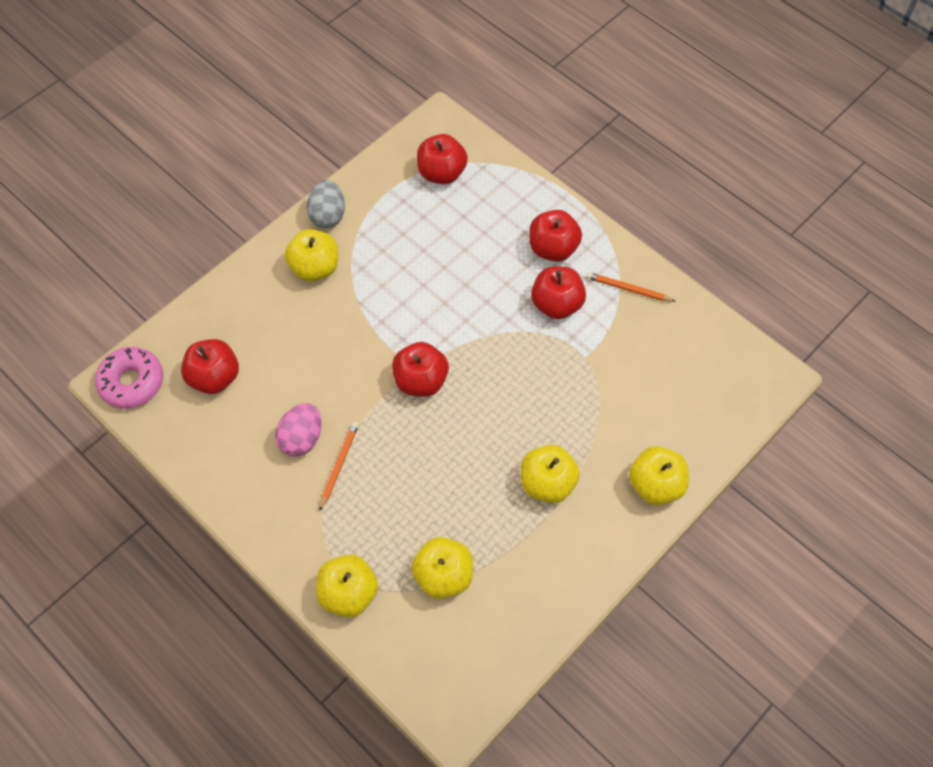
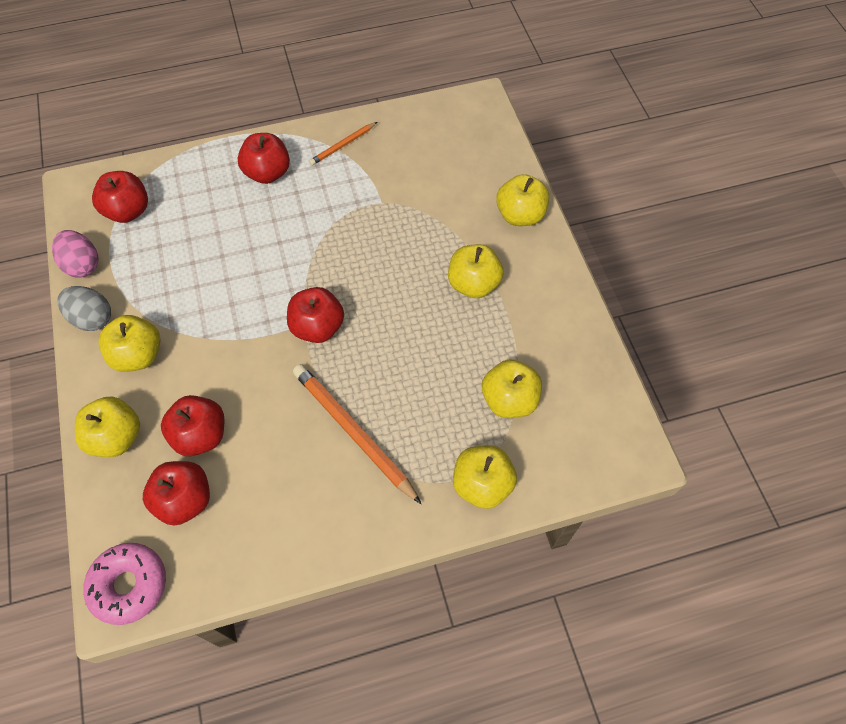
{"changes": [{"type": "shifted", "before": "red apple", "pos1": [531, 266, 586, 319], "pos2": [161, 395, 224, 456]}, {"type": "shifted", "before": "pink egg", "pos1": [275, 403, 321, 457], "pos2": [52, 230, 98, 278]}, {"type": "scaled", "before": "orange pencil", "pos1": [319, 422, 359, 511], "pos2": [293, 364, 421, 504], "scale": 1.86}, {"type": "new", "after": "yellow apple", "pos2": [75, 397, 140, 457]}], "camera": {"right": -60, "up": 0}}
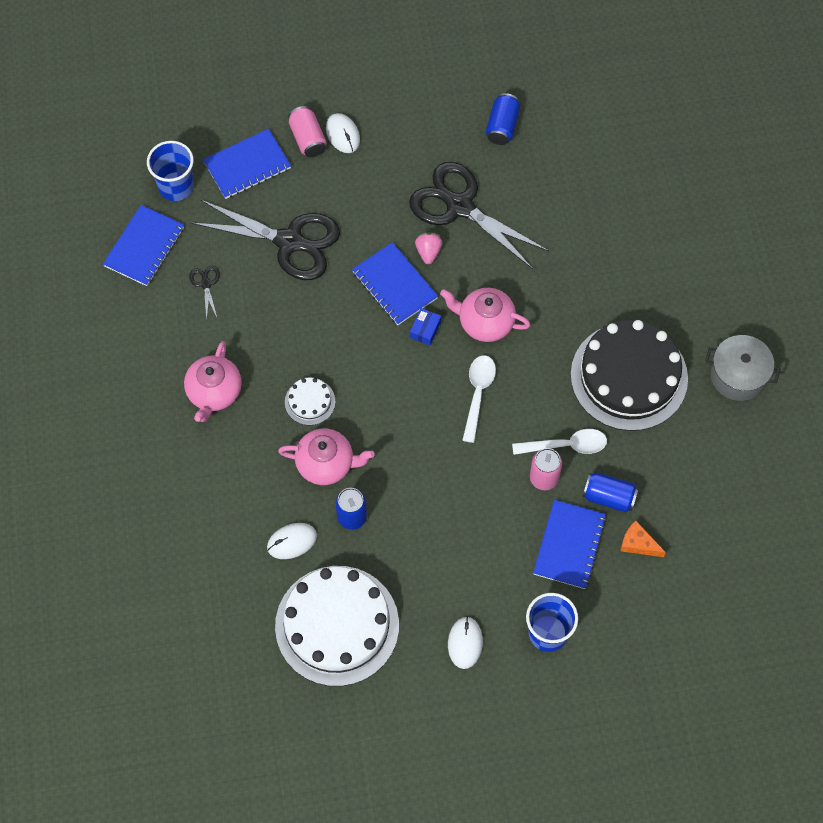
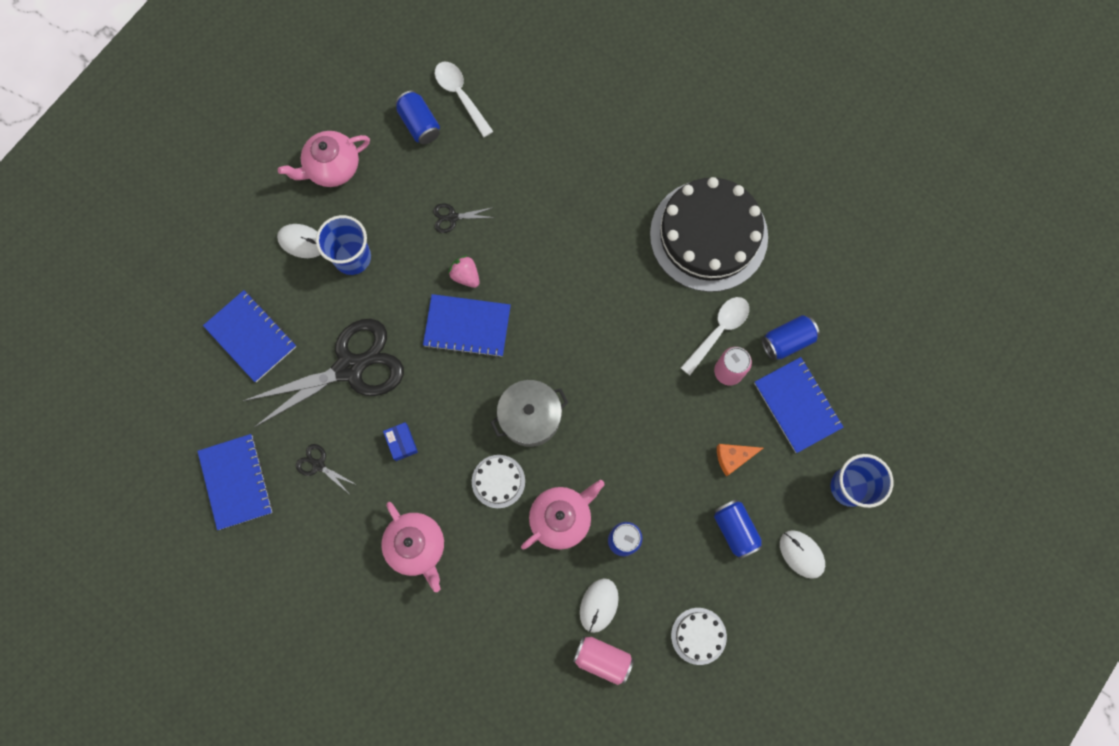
{"changes": [{"type": "shifted", "before": "pink can", "pos1": [288, 106, 327, 157], "pos2": [573, 636, 634, 685]}, {"type": "rotated", "before": "blue notebook", "pos1": [203, 129, 291, 199], "pos2": [203, 290, 296, 382], "turn": -60}, {"type": "shifted", "before": "blue cup", "pos1": [147, 141, 194, 201], "pos2": [316, 215, 371, 275]}, {"type": "scaled", "before": "black scissors", "pos1": [409, 162, 549, 269], "pos2": [433, 203, 495, 233], "scale": 0.4}, {"type": "shifted", "before": "pink teapot", "pos1": [440, 288, 530, 342], "pos2": [278, 131, 370, 187]}, {"type": "shifted", "before": "blue box", "pos1": [410, 308, 441, 345], "pos2": [383, 422, 418, 461]}, {"type": "shifted", "before": "grey pot", "pos1": [705, 335, 781, 401], "pos2": [490, 380, 568, 447]}, {"type": "shifted", "before": "white spoon", "pos1": [462, 355, 496, 443], "pos2": [435, 62, 493, 137]}, {"type": "shifted", "before": "orange cheese", "pos1": [620, 521, 666, 557], "pos2": [717, 444, 763, 477]}, {"type": "scaled", "before": "white cake", "pos1": [275, 566, 399, 686], "pos2": [671, 608, 727, 665], "scale": 0.43}, {"type": "new", "after": "blue can", "pos2": [714, 499, 763, 559]}], "camera": {"right": -45, "up": 10}}
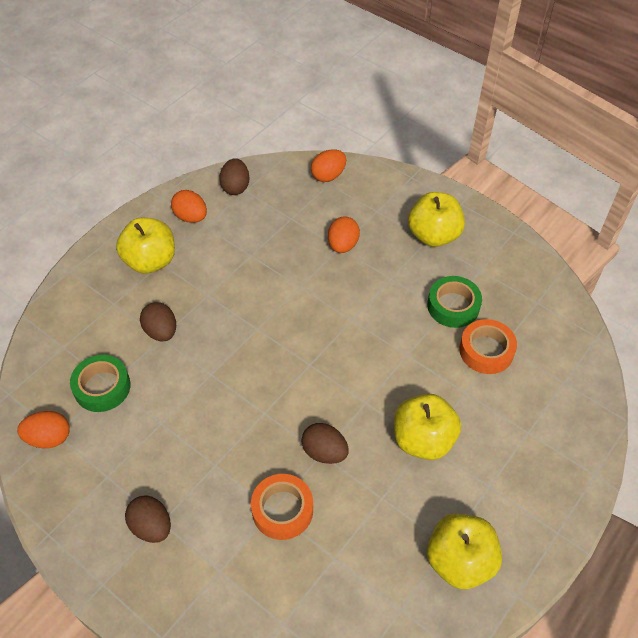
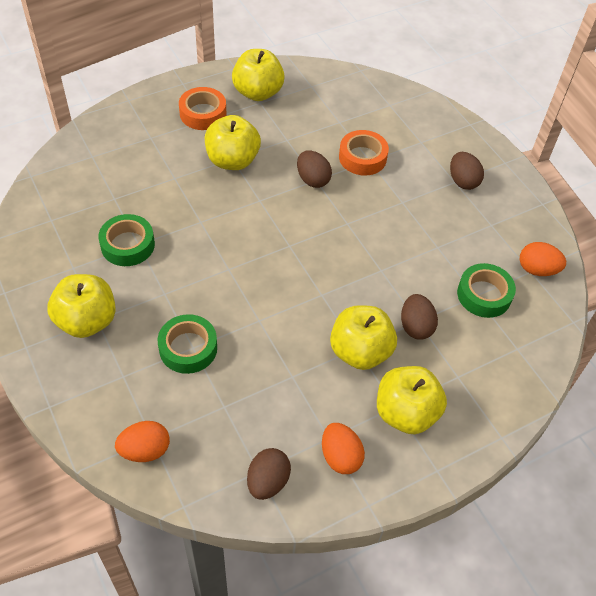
{"changes": [{"type": "swapped", "before": "orange egg", "after": "green tape", "pos1": [328, 216, 360, 253], "pos2": [157, 314, 217, 374]}, {"type": "shifted", "before": "orange tape", "pos1": [459, 319, 517, 374], "pos2": [179, 87, 226, 130]}, {"type": "new", "after": "yellow apple", "pos2": [330, 305, 397, 370]}], "camera": {"right": -160, "up": 0}}
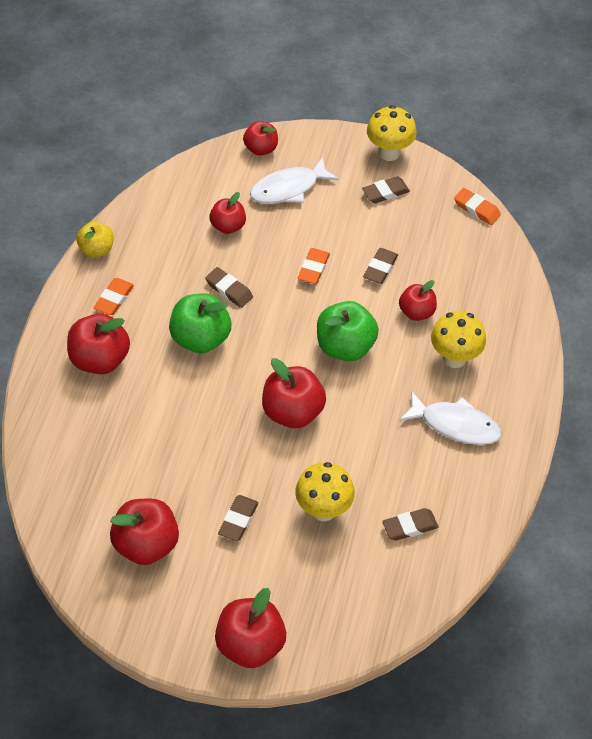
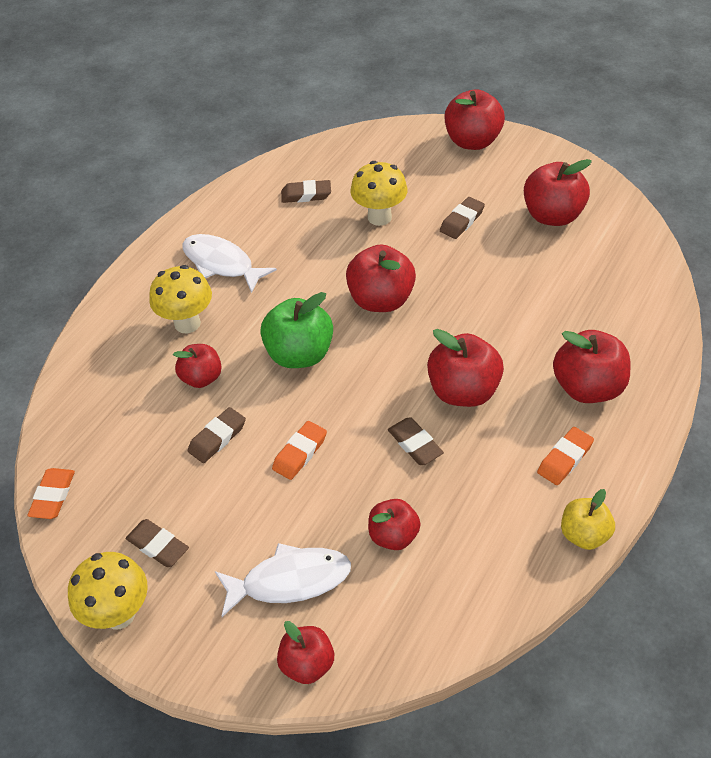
{"changes": [{"type": "rotated", "before": "brown eraser", "pos1": [362, 176, 410, 203], "pos2": [125, 519, 189, 567], "turn": 45}, {"type": "rotated", "before": "orange eraser", "pos1": [454, 188, 501, 225], "pos2": [27, 468, 75, 519], "turn": 45}, {"type": "repainted", "before": "green apple", "after": "red apple", "pos1": [169, 293, 231, 353], "pos2": [427, 329, 504, 407]}], "camera": {"right": -160, "up": -5}}
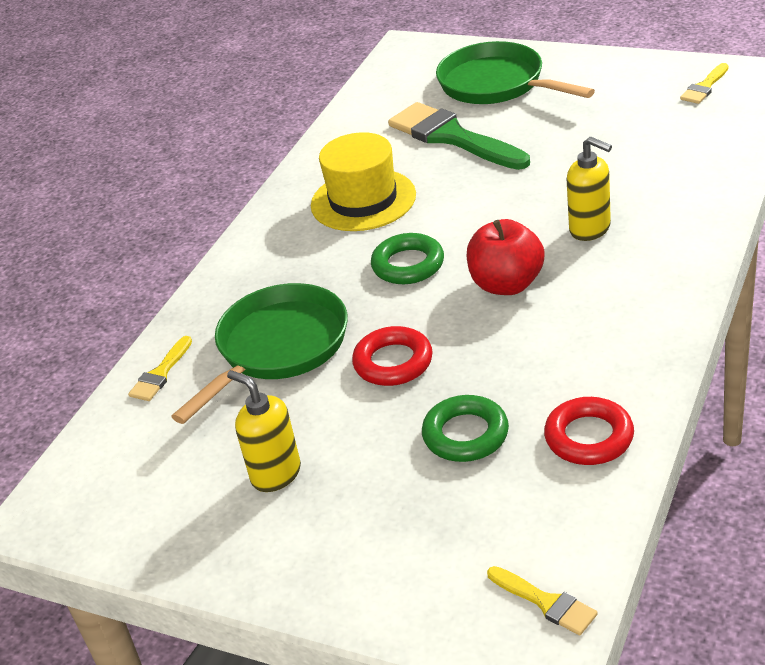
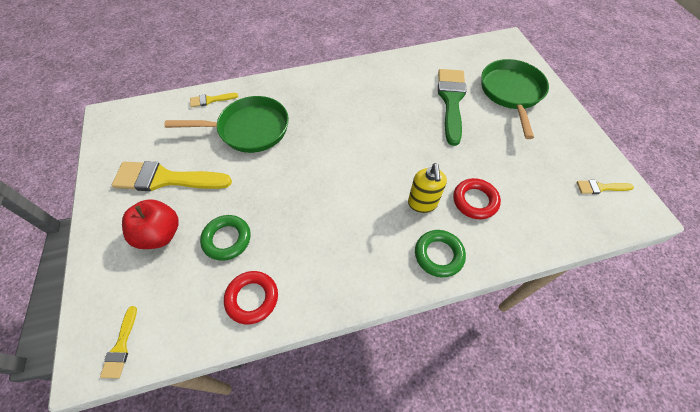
{"changes": [{"type": "gone", "before": "yellow hat", "pos1": [311, 132, 416, 231]}, {"type": "shifted", "before": "red apple", "pos1": [466, 219, 544, 295], "pos2": [122, 199, 179, 249]}, {"type": "shifted", "before": "green ring", "pos1": [371, 233, 444, 284], "pos2": [415, 230, 466, 277]}, {"type": "shifted", "before": "red ring", "pos1": [352, 326, 433, 386], "pos2": [453, 178, 501, 219]}, {"type": "swapped", "before": "yellow soap dispenser", "after": "yellow brush", "pos1": [227, 370, 301, 492], "pos2": [112, 161, 232, 191]}], "camera": {"right": 45, "up": 20}}
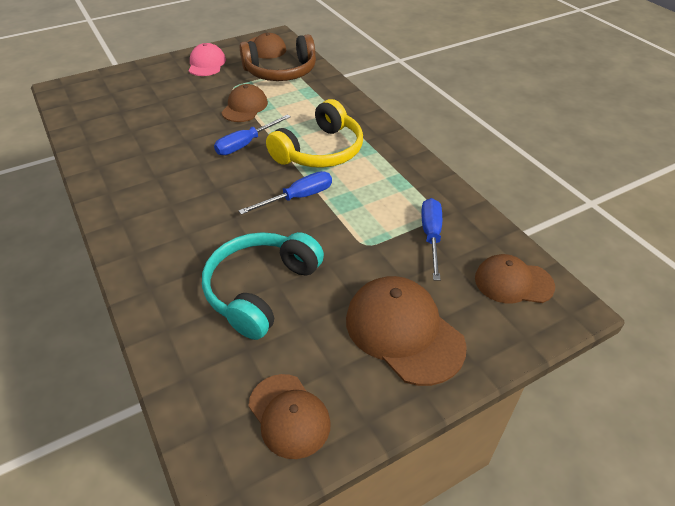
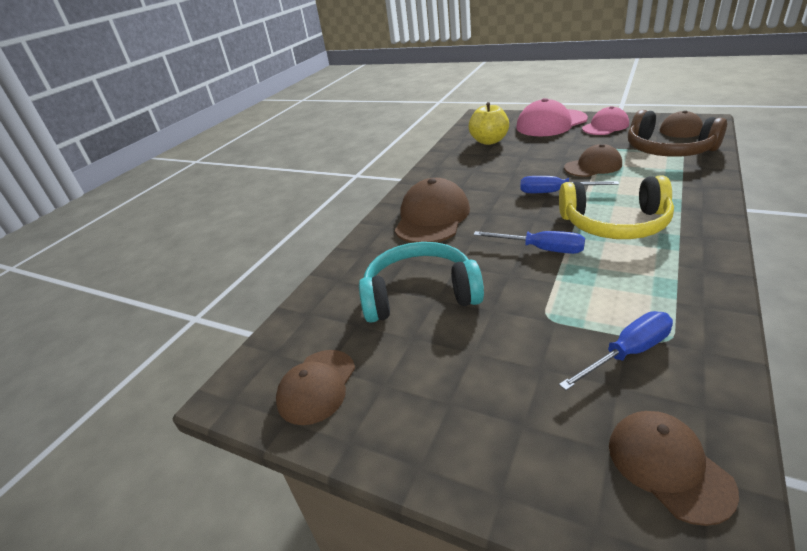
{"changes": [{"type": "shifted", "before": "brown cap", "pos1": [346, 276, 467, 386], "pos2": [395, 178, 470, 243]}, {"type": "new", "after": "pink cap", "pos2": [516, 98, 588, 136]}, {"type": "new", "after": "yellow apple", "pos2": [469, 102, 509, 145]}], "camera": {"right": 60, "up": -10}}
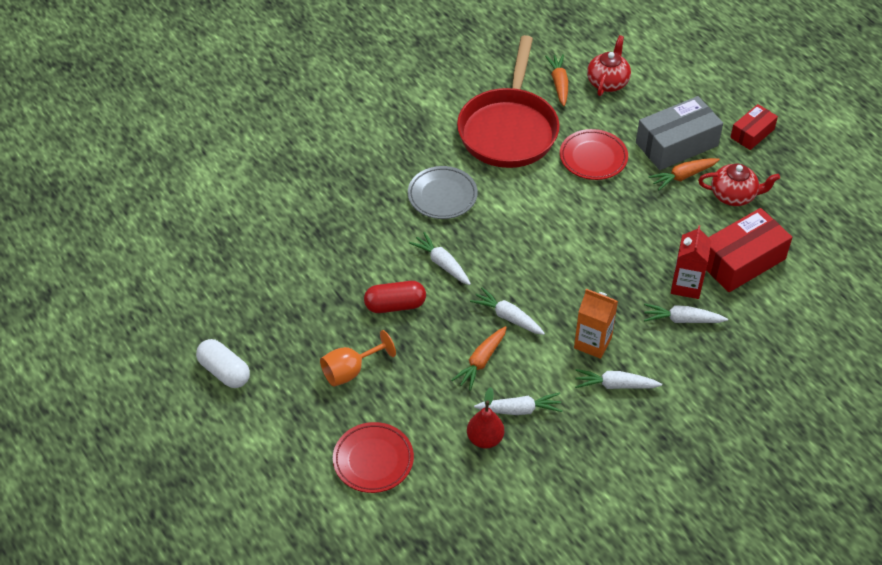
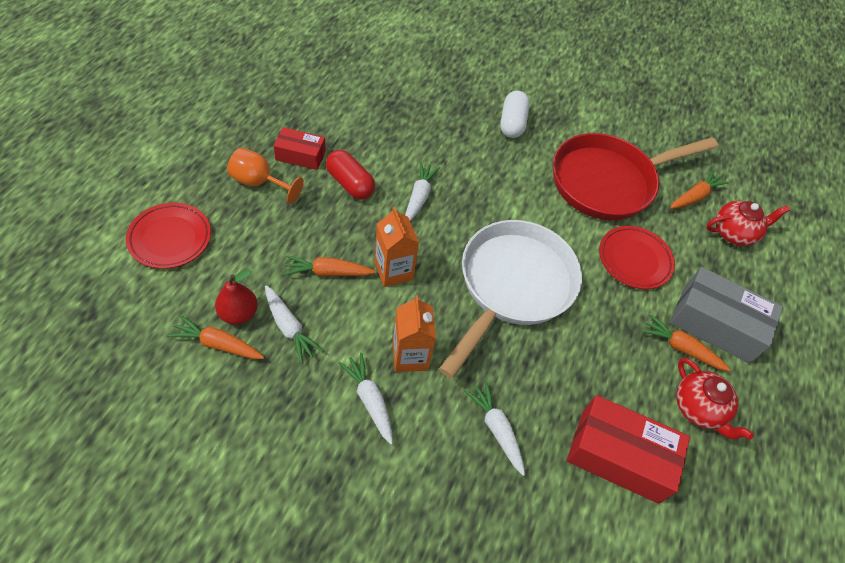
{"changes": [{"type": "shifted", "before": "red box", "pos1": [730, 104, 778, 150], "pos2": [274, 127, 326, 170]}, {"type": "gone", "before": "grey plate", "pos1": [408, 166, 478, 219]}, {"type": "gone", "before": "red carton", "pos1": [671, 225, 711, 299]}, {"type": "swapped", "before": "white carrot", "after": "orange carton", "pos1": [470, 287, 545, 335], "pos2": [375, 207, 419, 287]}, {"type": "shifted", "before": "white capsule", "pos1": [196, 339, 250, 388], "pos2": [500, 91, 530, 138]}, {"type": "new", "after": "white pan", "pos2": [439, 220, 582, 379]}, {"type": "new", "after": "orange carrot", "pos2": [167, 315, 264, 359]}], "camera": {"right": 50, "up": 5}}
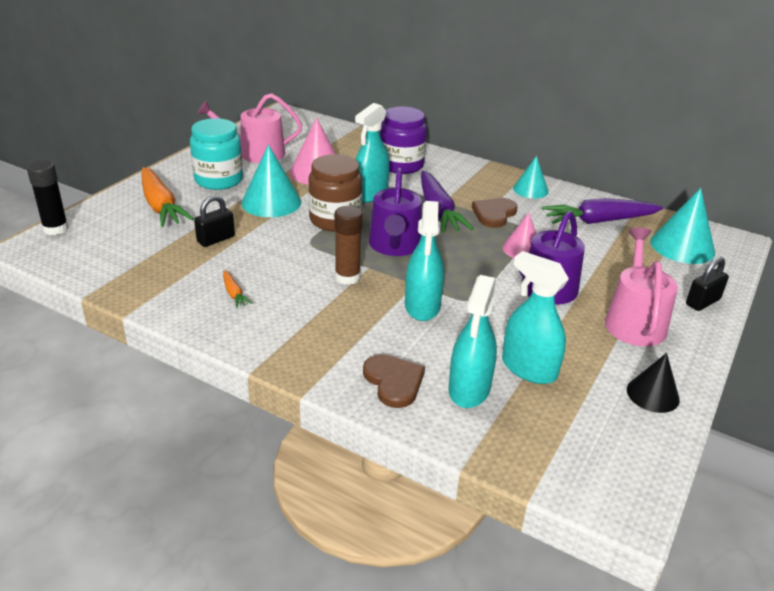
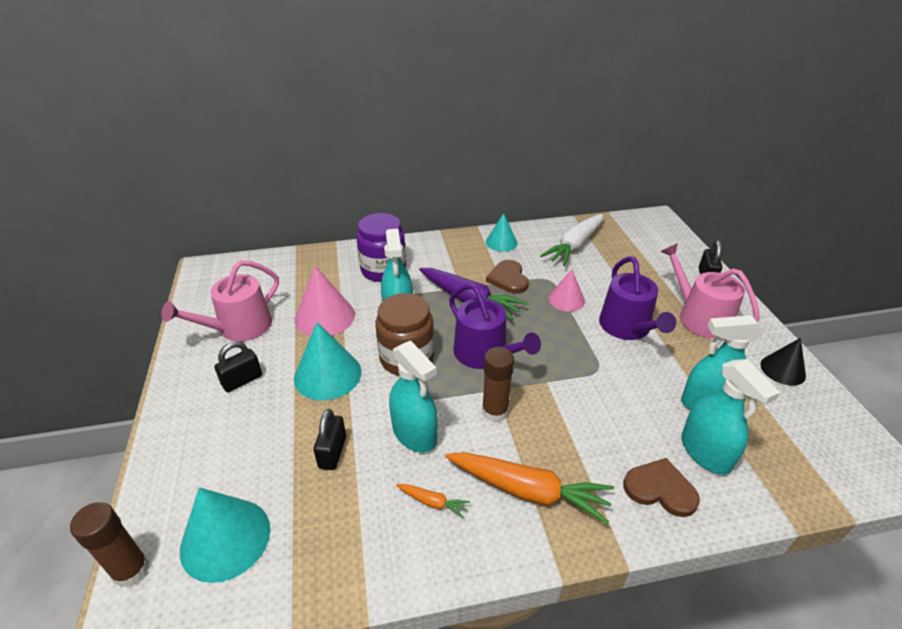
{"changes": [{"type": "swapped", "before": "turquoise jar", "after": "black padlock", "pos1": [190, 118, 243, 190], "pos2": [214, 341, 262, 392]}, {"type": "repainted", "before": "black glue stick", "after": "brown glue stick", "pos1": [27, 160, 69, 235], "pos2": [70, 502, 149, 588]}, {"type": "shifted", "before": "orange carrot", "pos1": [141, 167, 194, 227], "pos2": [445, 452, 614, 524]}, {"type": "shifted", "before": "turquoise cone", "pos1": [650, 188, 715, 264], "pos2": [180, 487, 270, 583]}, {"type": "repainted", "before": "purple carrot", "after": "white carrot", "pos1": [542, 198, 663, 224], "pos2": [540, 214, 604, 266]}, {"type": "shifted", "before": "turquoise spray bottle", "pos1": [405, 201, 444, 321], "pos2": [389, 341, 438, 453]}], "camera": {"right": -40, "up": 5}}
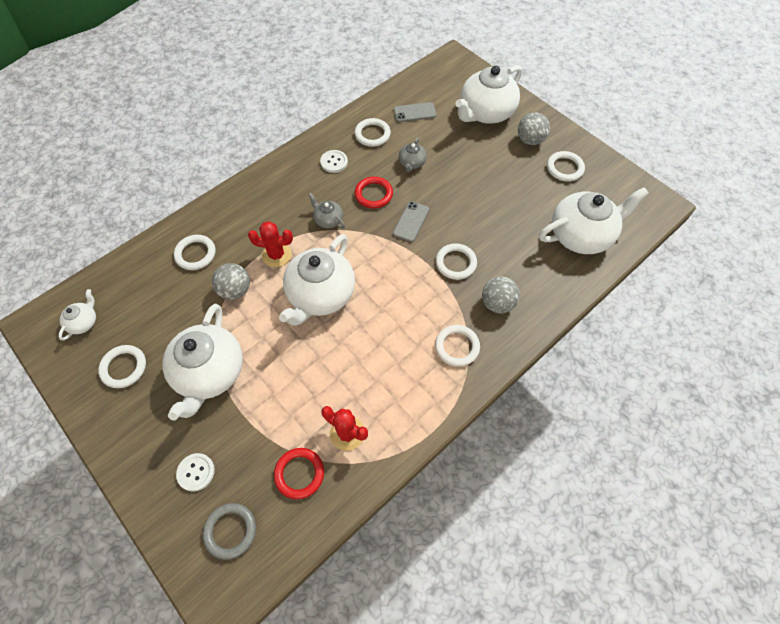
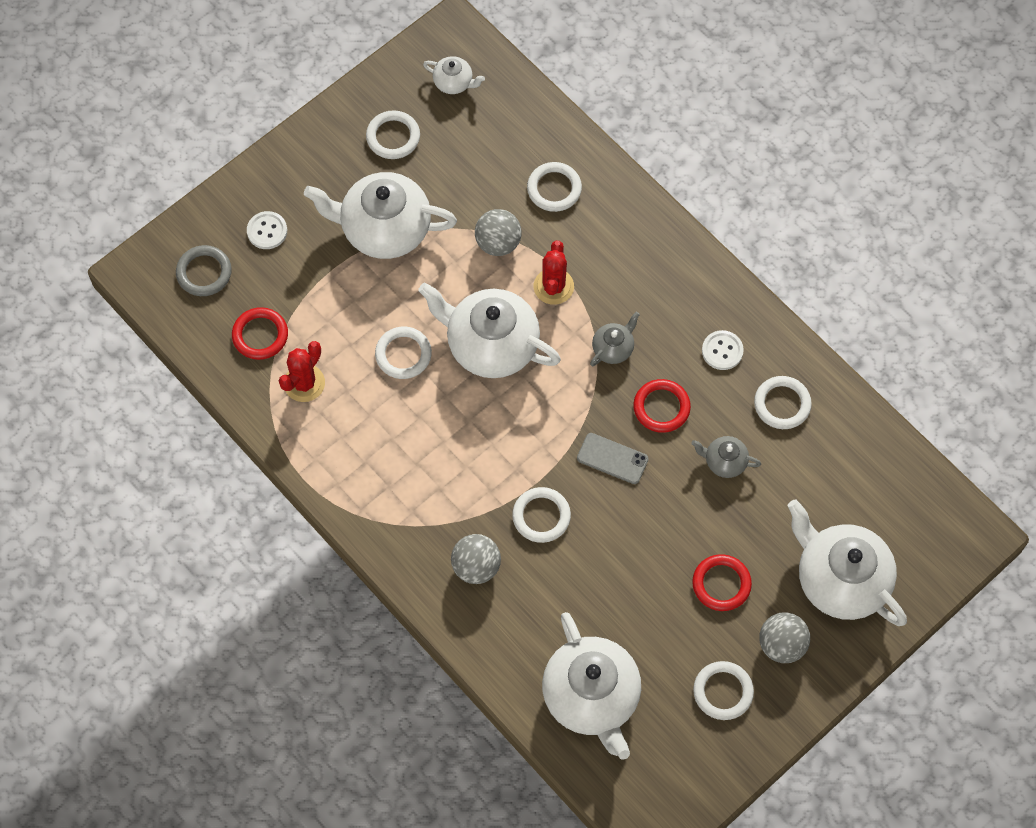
{"changes": [{"type": "gone", "before": "grey phone", "pos1": [394, 102, 437, 122]}, {"type": "shifted", "before": "white ring", "pos1": [435, 325, 480, 367], "pos2": [375, 327, 432, 379]}, {"type": "new", "after": "red ring", "pos2": [692, 554, 752, 611]}], "camera": {"right": 90, "up": 5}}
